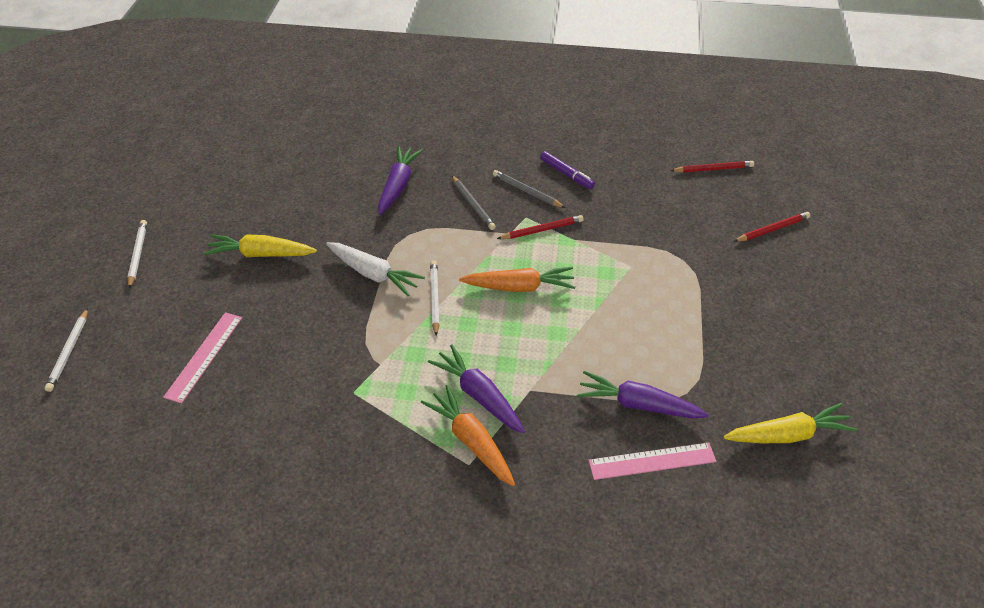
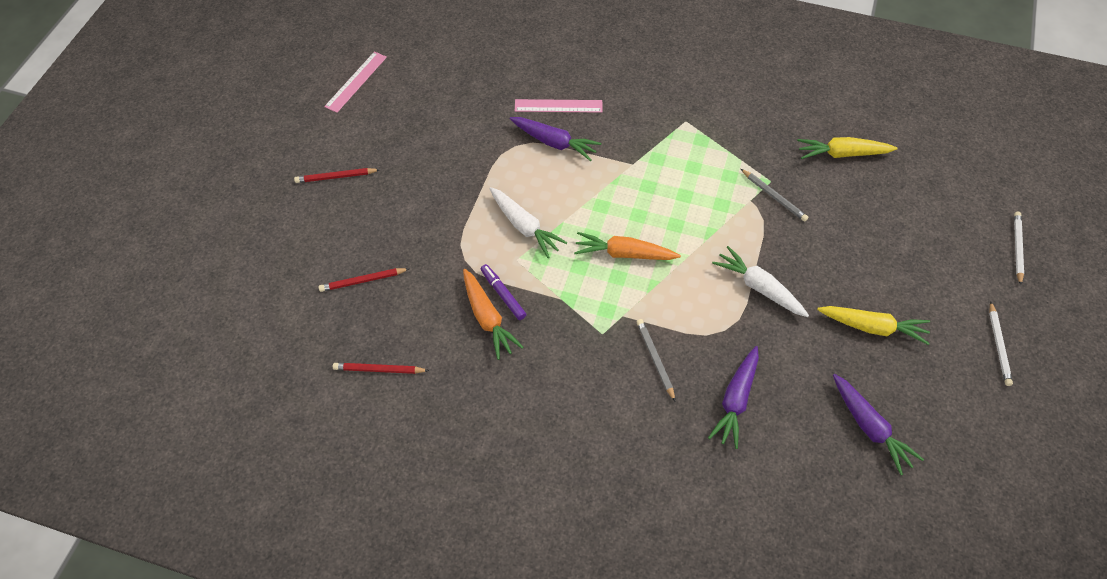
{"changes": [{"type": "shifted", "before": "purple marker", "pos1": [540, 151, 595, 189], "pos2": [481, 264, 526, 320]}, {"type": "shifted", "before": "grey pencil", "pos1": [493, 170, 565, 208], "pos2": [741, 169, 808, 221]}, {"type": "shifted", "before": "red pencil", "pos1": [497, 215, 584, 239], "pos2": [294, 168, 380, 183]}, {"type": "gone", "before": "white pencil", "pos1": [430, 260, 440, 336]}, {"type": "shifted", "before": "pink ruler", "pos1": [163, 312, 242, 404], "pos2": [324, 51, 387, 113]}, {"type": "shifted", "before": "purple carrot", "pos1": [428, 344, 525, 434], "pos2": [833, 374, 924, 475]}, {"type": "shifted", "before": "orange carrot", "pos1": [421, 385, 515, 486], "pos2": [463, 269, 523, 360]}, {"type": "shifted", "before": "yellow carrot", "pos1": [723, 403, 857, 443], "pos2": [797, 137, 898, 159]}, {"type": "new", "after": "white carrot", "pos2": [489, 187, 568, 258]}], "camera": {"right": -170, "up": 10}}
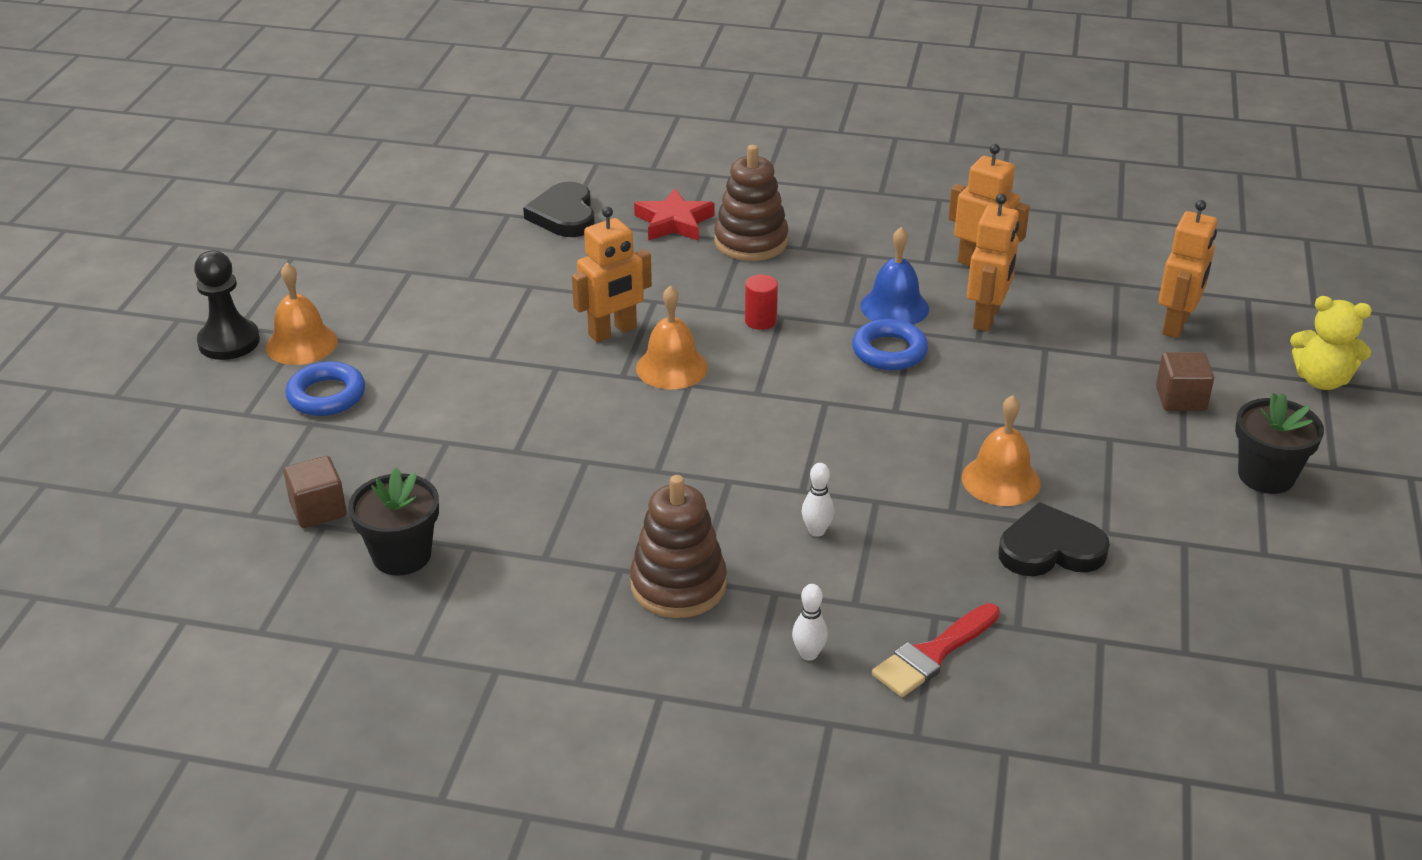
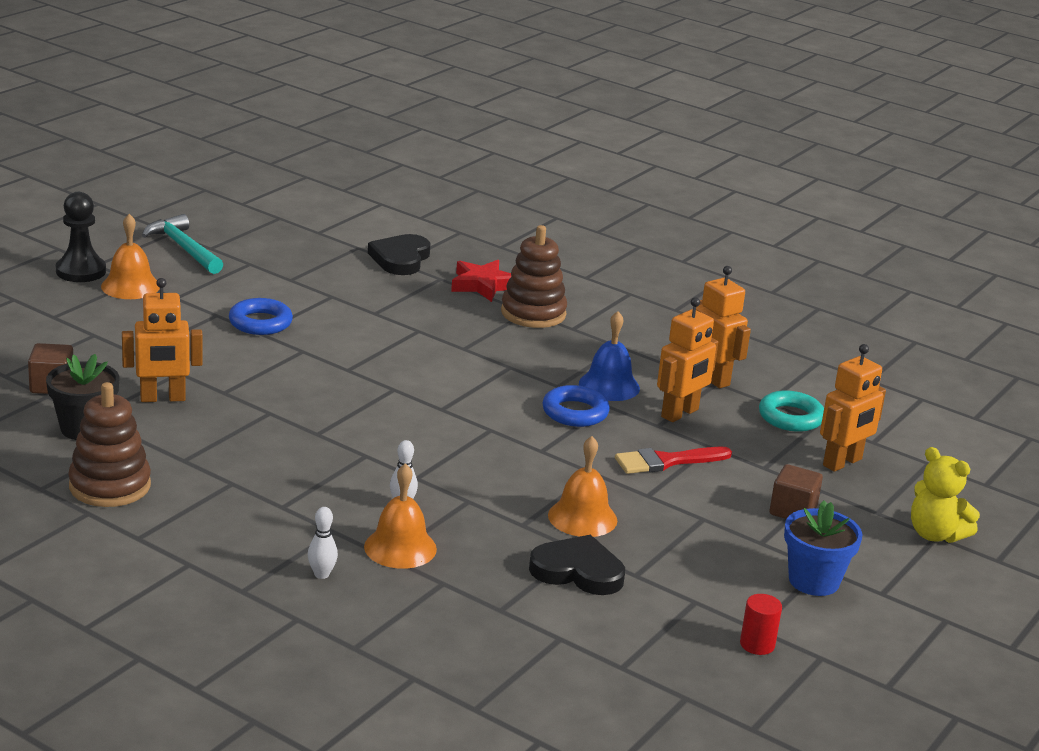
{"changes": [{"type": "shifted", "before": "orange robot", "pos1": [572, 206, 652, 343], "pos2": [122, 278, 203, 402]}, {"type": "shifted", "before": "red cylinder", "pos1": [745, 274, 778, 330], "pos2": [740, 594, 782, 655]}, {"type": "shifted", "before": "orange bell", "pos1": [636, 285, 708, 389], "pos2": [364, 463, 437, 569]}, {"type": "shifted", "before": "blue ring", "pos1": [285, 361, 365, 416], "pos2": [229, 298, 293, 335]}, {"type": "repainted", "before": "black flower pot", "after": "blue flower pot", "pos1": [1235, 393, 1324, 494], "pos2": [784, 500, 863, 596]}, {"type": "shifted", "before": "brown stacking toy", "pos1": [630, 475, 727, 618], "pos2": [68, 382, 151, 507]}, {"type": "shifted", "before": "red brush", "pos1": [872, 603, 1000, 697], "pos2": [615, 447, 732, 474]}, {"type": "new", "after": "turquoise hammer", "pos2": [142, 214, 223, 274]}, {"type": "new", "after": "turquoise ring", "pos2": [759, 390, 824, 432]}], "camera": {"right": 20, "up": -10}}
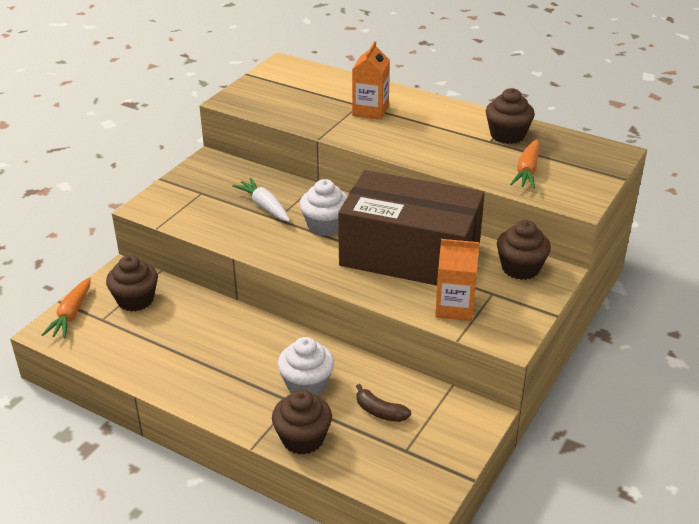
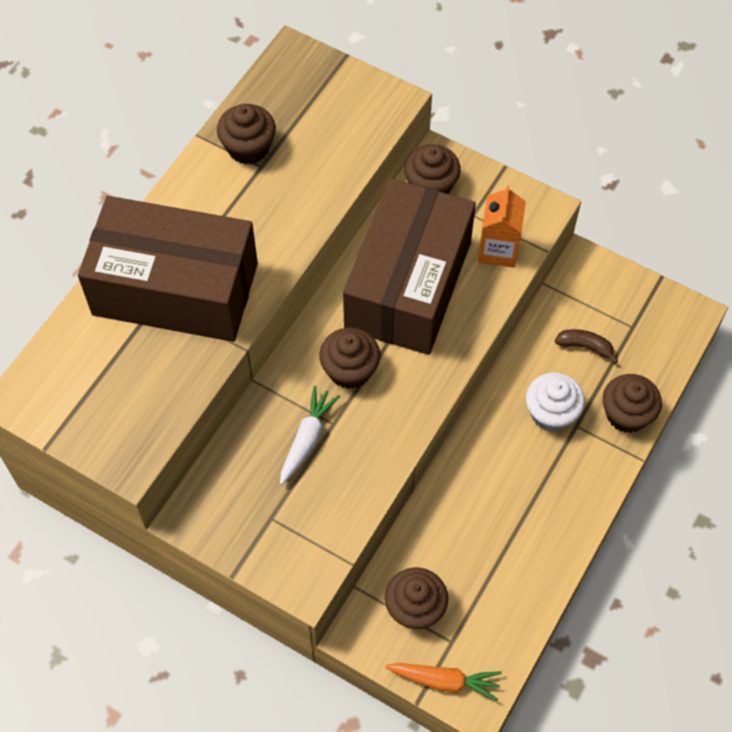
{"changes": [{"type": "swapped", "before": "orange carton", "after": "brown box", "pos1": [352, 41, 390, 120], "pos2": [78, 196, 258, 342]}, {"type": "gone", "before": "orange carrot", "pos1": [510, 139, 540, 189]}, {"type": "rotated", "before": "white carrot", "pos1": [232, 178, 290, 222], "pos2": [280, 386, 341, 485], "turn": 150}, {"type": "repainted", "before": "white cupcake", "after": "brown cupcake", "pos1": [300, 179, 348, 236], "pos2": [319, 328, 380, 389]}, {"type": "rotated", "before": "brown banana", "pos1": [356, 384, 411, 422], "pos2": [555, 329, 618, 364], "turn": -105}], "camera": {"right": -90, "up": 25}}
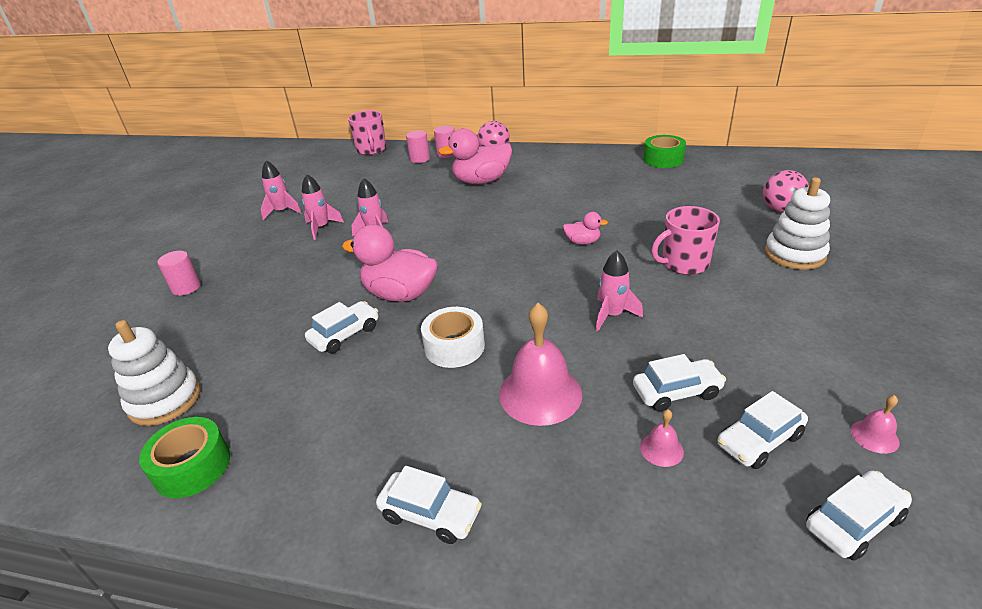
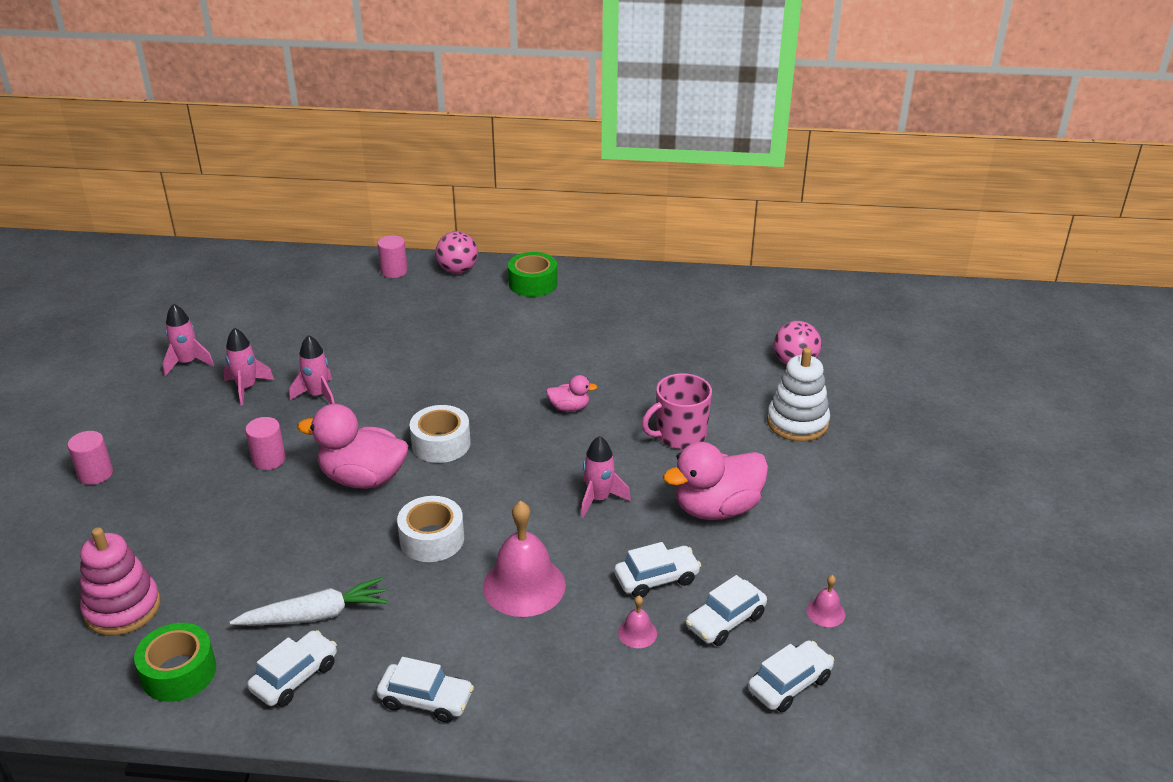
{"changes": [{"type": "gone", "before": "pink mug", "pos1": [348, 110, 386, 155]}, {"type": "shifted", "before": "pink duck", "pos1": [438, 128, 512, 184], "pos2": [663, 442, 768, 520]}, {"type": "shifted", "before": "pink cylinder", "pos1": [406, 130, 430, 163], "pos2": [245, 417, 286, 470]}, {"type": "shifted", "before": "green tape", "pos1": [643, 135, 686, 168], "pos2": [508, 252, 557, 297]}, {"type": "shifted", "before": "white car", "pos1": [305, 301, 378, 353], "pos2": [247, 630, 337, 707]}, {"type": "repainted", "before": "white stacking toy", "after": "pink stacking toy", "pos1": [108, 320, 200, 426], "pos2": [80, 527, 160, 636]}, {"type": "new", "after": "white tape", "pos2": [410, 405, 471, 463]}, {"type": "new", "after": "white carrot", "pos2": [230, 577, 388, 626]}], "camera": {"right": -10, "up": 0}}
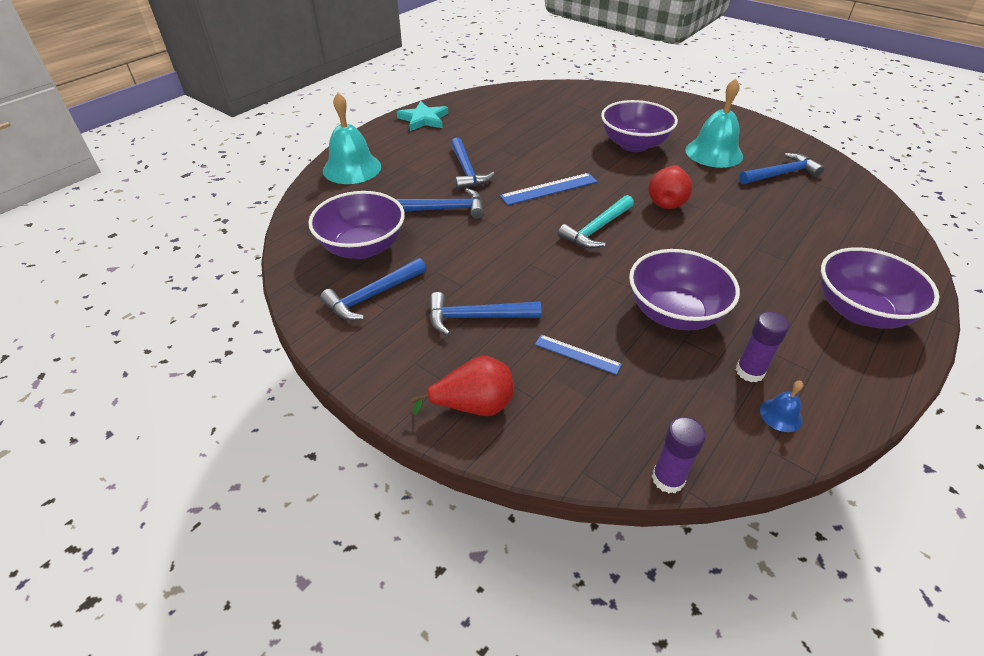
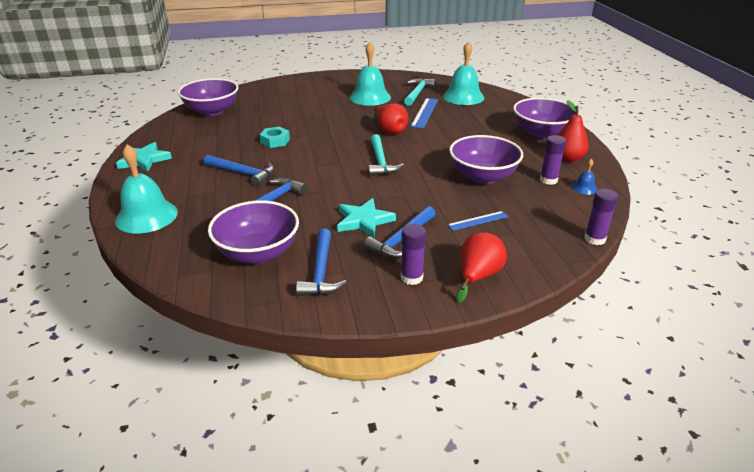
{"changes": [{"type": "shifted", "before": "purple bowl", "pos1": [601, 100, 678, 152], "pos2": [178, 78, 238, 116]}, {"type": "repainted", "before": "blue hammer", "after": "turquoise hammer", "pos1": [739, 153, 824, 184], "pos2": [404, 78, 436, 106]}, {"type": "shifted", "before": "blue ruler", "pos1": [500, 173, 598, 205], "pos2": [411, 98, 438, 129]}, {"type": "new", "after": "turquoise bell", "pos2": [443, 41, 484, 105]}, {"type": "new", "after": "red pear", "pos2": [558, 100, 589, 162]}, {"type": "new", "after": "turquoise nut", "pos2": [260, 127, 290, 148]}, {"type": "new", "after": "turquoise star", "pos2": [337, 198, 396, 238]}, {"type": "new", "after": "purple glue stick", "pos2": [401, 224, 426, 285]}], "camera": {"right": -50, "up": -10}}
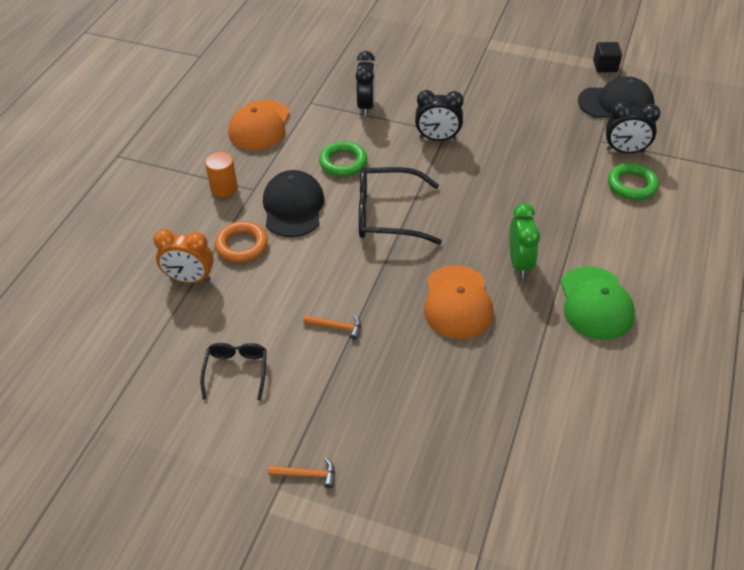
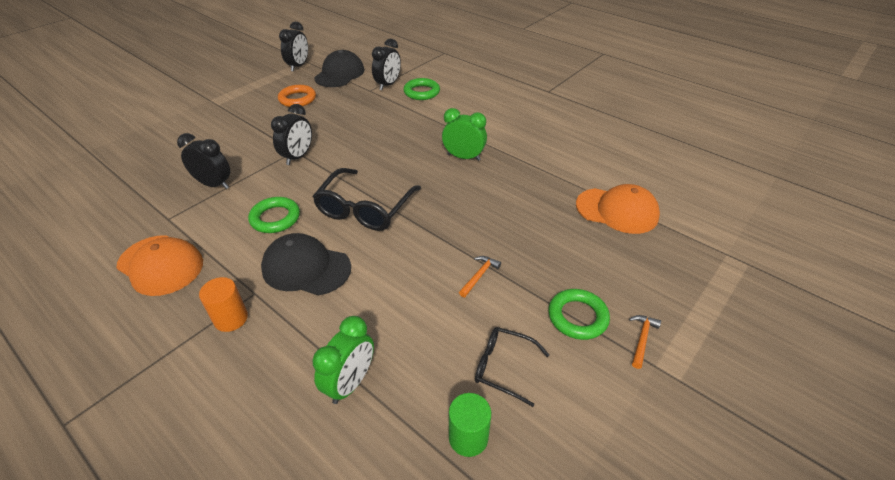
{"changes": [{"type": "swapped", "before": "black cube", "after": "black clock", "pos1": [593, 42, 622, 72], "pos2": [279, 22, 308, 72]}, {"type": "shifted", "before": "orange ring", "pos1": [215, 221, 268, 263], "pos2": [278, 85, 316, 107]}, {"type": "repainted", "before": "orange clock", "after": "green clock", "pos1": [153, 229, 214, 283], "pos2": [313, 316, 374, 404]}, {"type": "shifted", "before": "orange cap", "pos1": [424, 265, 493, 339], "pos2": [576, 184, 660, 234]}, {"type": "gone", "before": "green cap", "pos1": [561, 266, 635, 340]}, {"type": "new", "after": "green ring", "pos2": [548, 289, 610, 340]}, {"type": "new", "after": "green cylinder", "pos2": [449, 393, 491, 457]}], "camera": {"right": -70, "up": -5}}
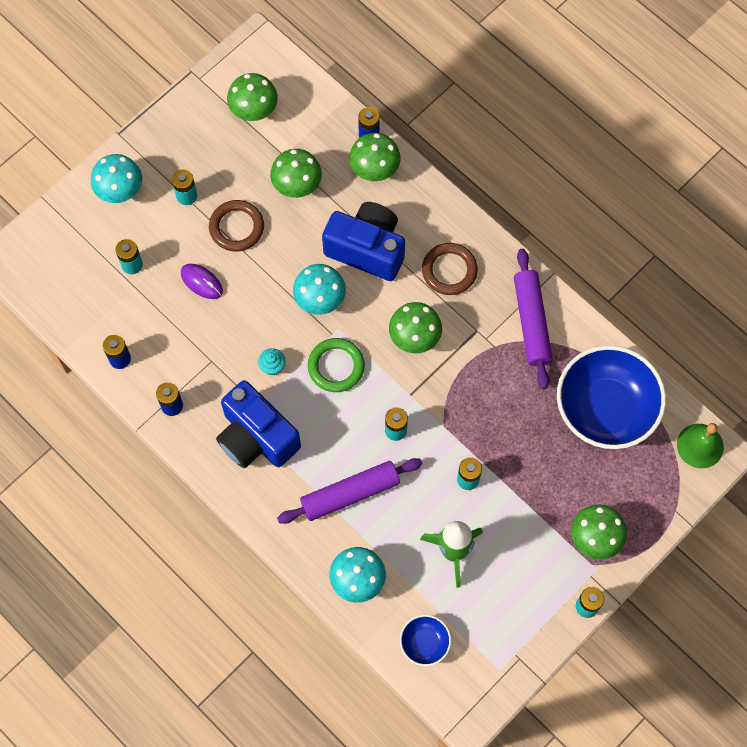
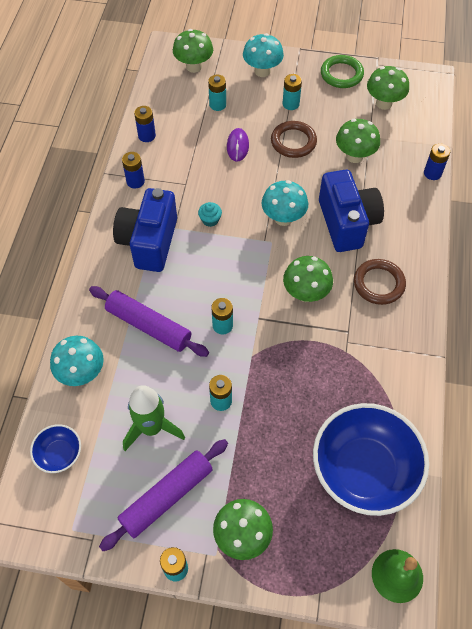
{"changes": [{"type": "shifted", "before": "green mushroom", "pos1": [349, 133, 401, 181], "pos2": [173, 29, 213, 73]}, {"type": "shifted", "before": "purple rolling pin", "pos1": [514, 249, 553, 389], "pos2": [99, 439, 228, 551]}, {"type": "shifted", "before": "green ring", "pos1": [307, 338, 365, 392], "pos2": [321, 55, 364, 88]}], "camera": {"right": 55, "up": -10}}
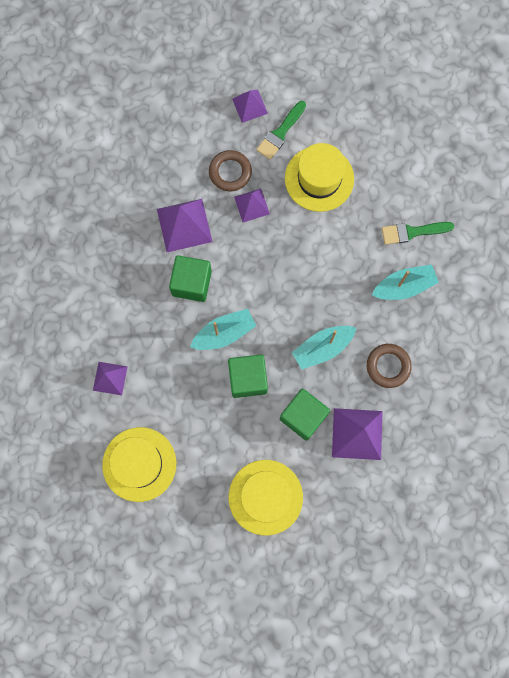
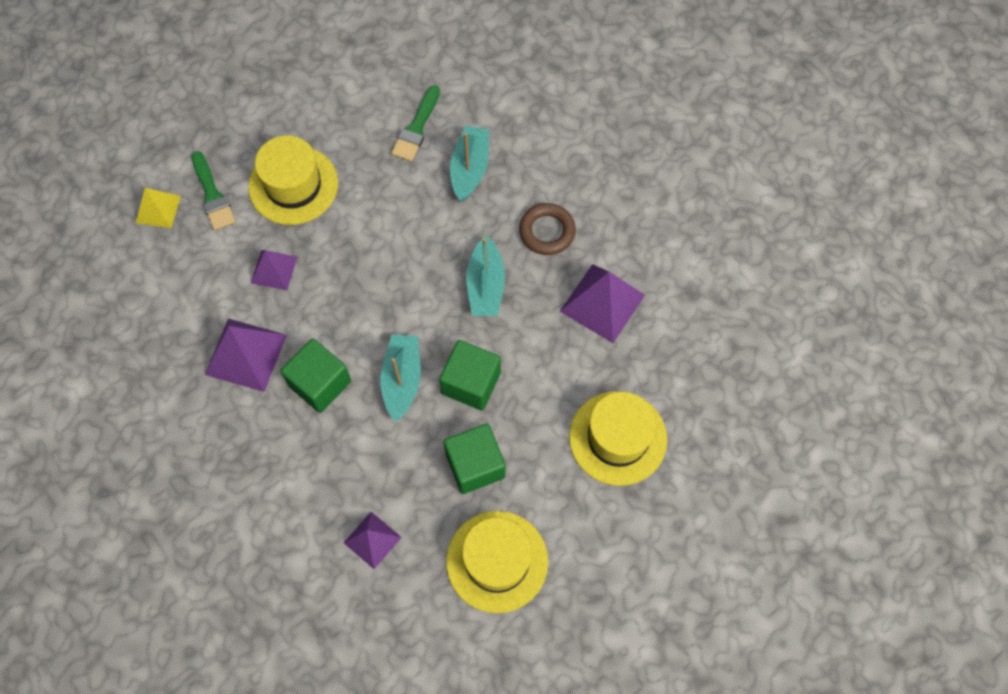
{"changes": [{"type": "repainted", "before": "purple pyramid", "after": "yellow pyramid", "pos1": [232, 90, 268, 123], "pos2": [136, 188, 181, 228]}, {"type": "gone", "before": "brown ring", "pos1": [209, 150, 252, 191]}, {"type": "shifted", "before": "green cube", "pos1": [280, 389, 330, 441], "pos2": [444, 424, 506, 494]}], "camera": {"right": -60, "up": -10}}
